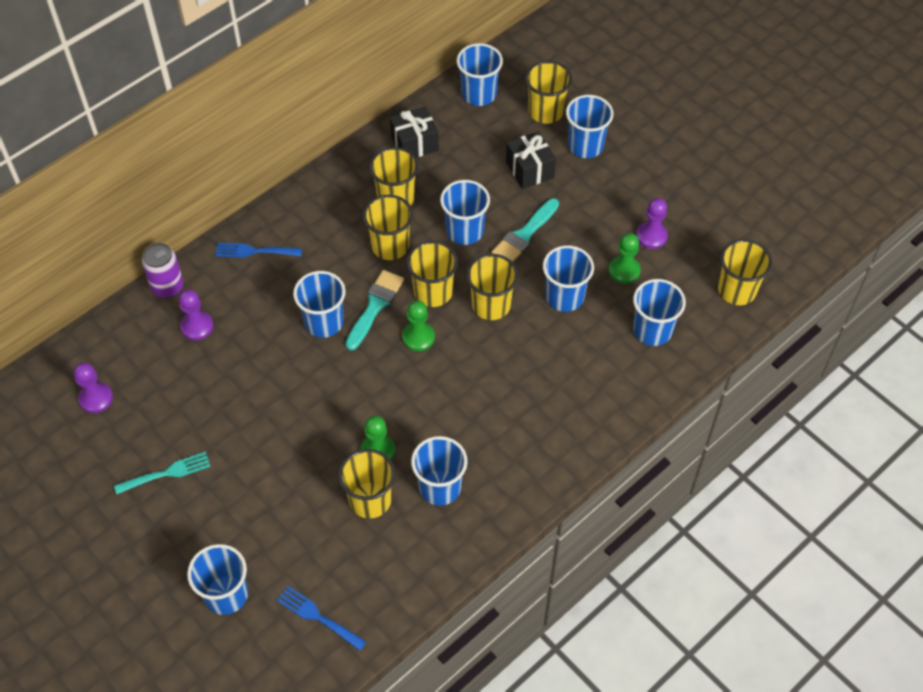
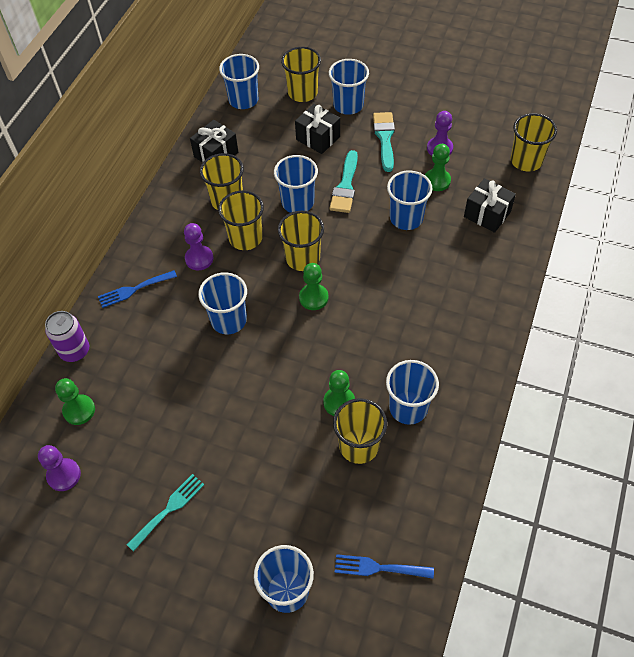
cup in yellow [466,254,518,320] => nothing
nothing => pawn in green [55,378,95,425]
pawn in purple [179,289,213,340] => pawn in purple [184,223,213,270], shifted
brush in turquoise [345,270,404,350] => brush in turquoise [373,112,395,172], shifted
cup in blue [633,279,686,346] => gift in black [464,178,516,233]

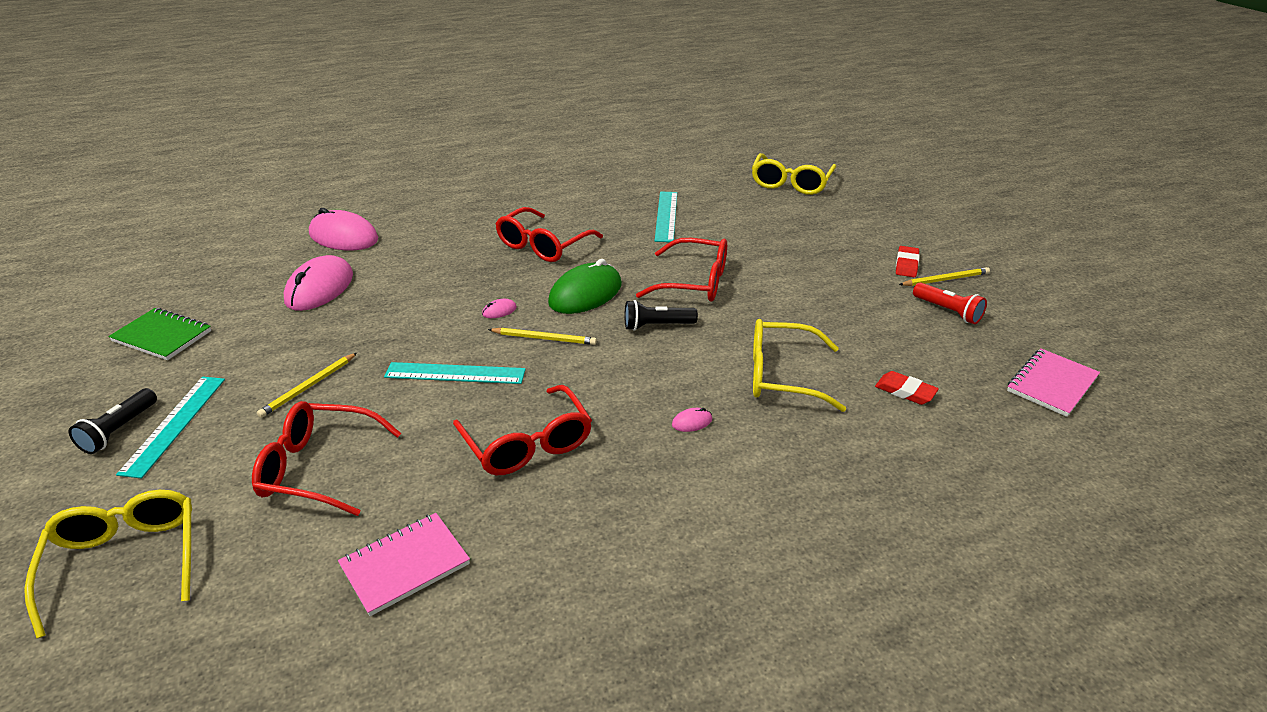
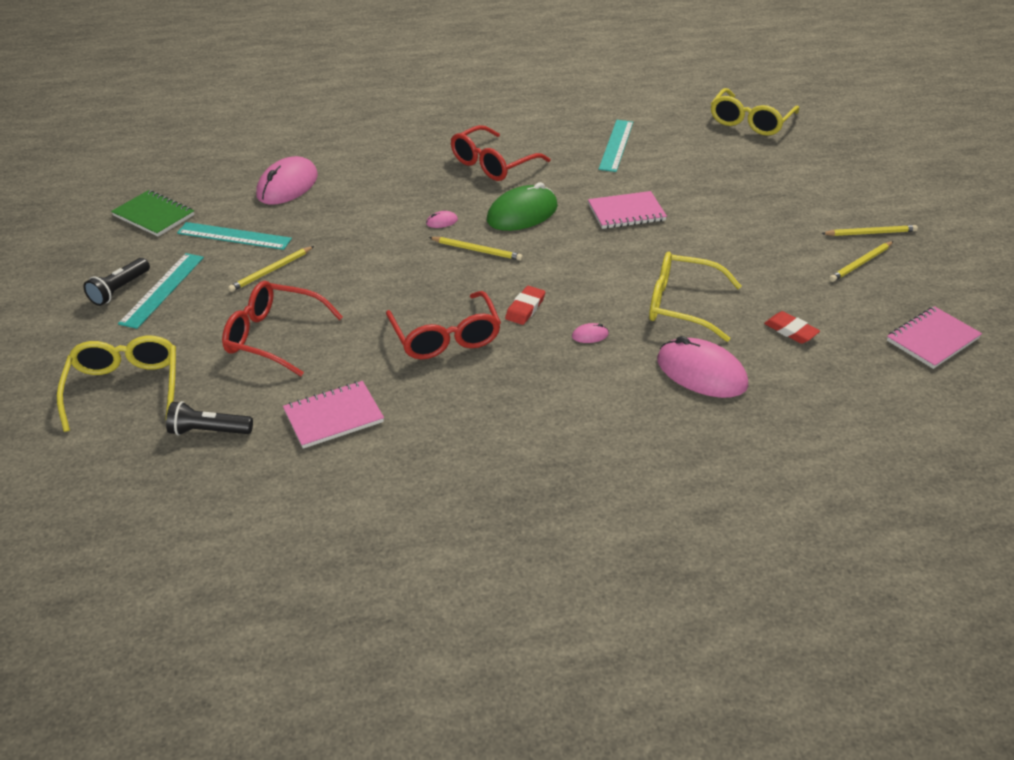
mouse in pink [309,208,378,251] => mouse in pink [657,336,748,398], shifted
ruler in turquoise [384,362,526,384] => ruler in turquoise [177,222,292,250], shifted
flashlight in black [624,300,698,331] => flashlight in black [166,401,253,435], shifted
eraser in red [896,246,920,277] => eraser in red [505,286,545,325], shifted
glasses in red [636,238,727,301] => notebook in pink [588,191,667,229]
flashlight in red [913,283,987,324] => pencil in yellow [829,241,893,282]

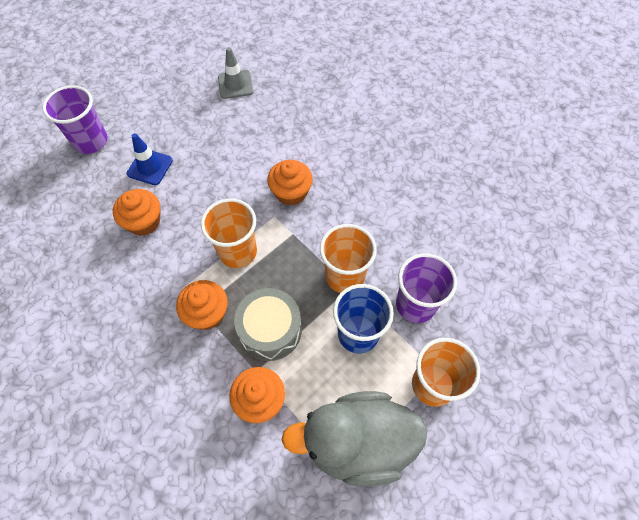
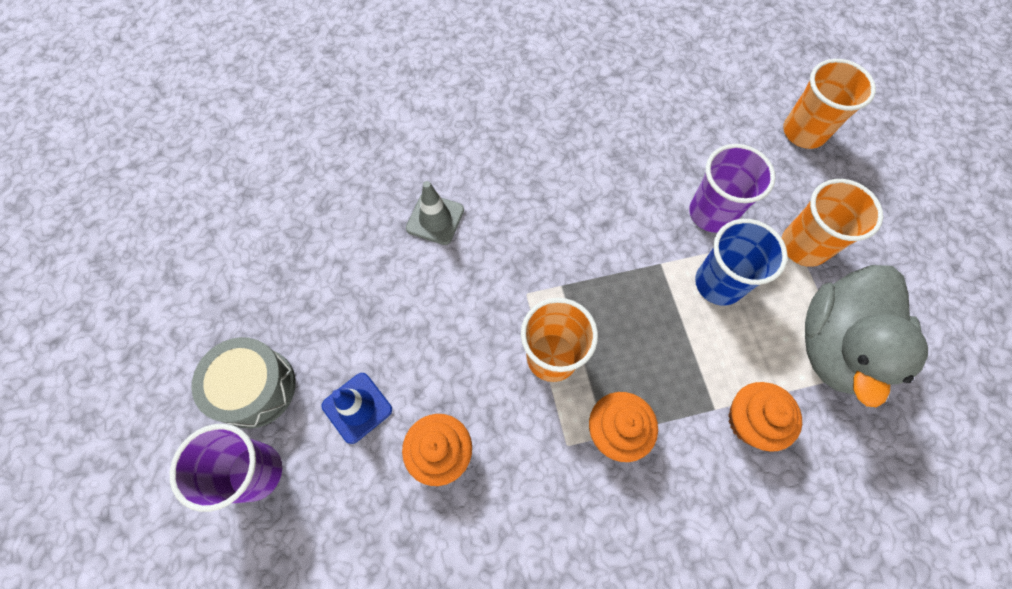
cupcake in orange [267,160,313,206] => nothing
traffic cone in grey [218,47,254,99] => traffic cone in grey [406,181,464,245], shifted
drum in grey [234,288,302,361] => drum in grey [191,337,296,429], shifted
cup in orange [320,224,377,293] => cup in orange [783,59,876,149], shifted

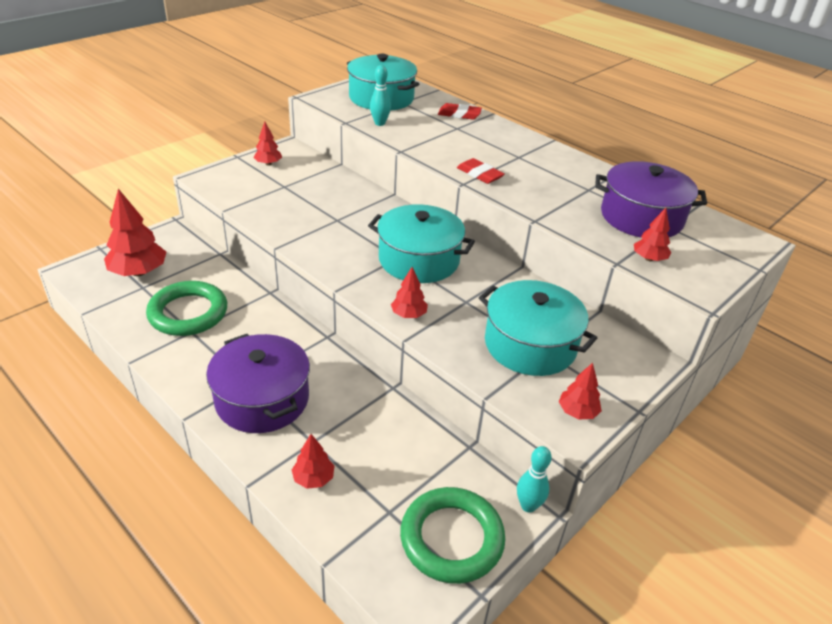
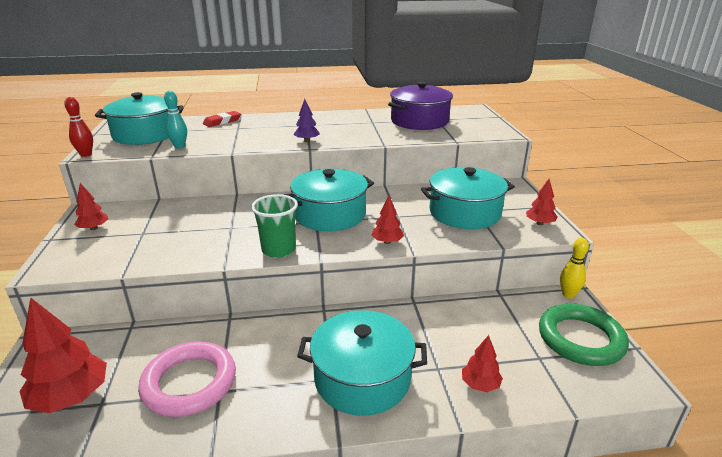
tree in red [634,208,671,261] => nothing
nothing => bowling pin in red [64,97,93,157]
nothing => cup in green [251,194,298,258]
eraser in red [457,158,505,184] => tree in purple [293,99,320,142]
ring in green [146,281,227,336] => ring in pink [138,341,236,417]
pot in purple [206,334,310,433] => pot in turquoise [297,310,427,416]
bowling pin in turquoise [517,446,552,513] => bowling pin in yellow [560,238,589,299]

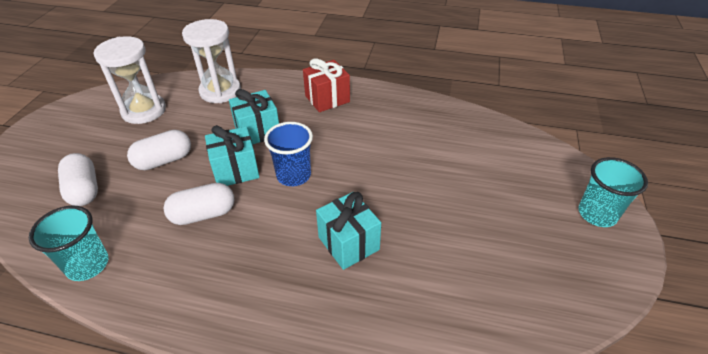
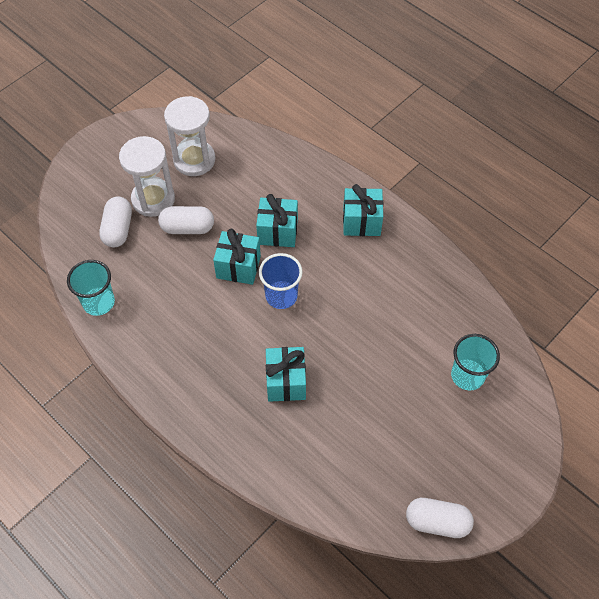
capsule in white [163,183,235,225] => capsule in white [406,498,474,538], shifted
hourglass in white [182,19,241,103] => hourglass in white [119,136,175,217], shifted
cup in turquoise [579,157,648,227] => cup in turquoise [451,334,500,391], shifted
gift in red [303,58,350,112] => gift in turquoise [343,184,383,236]

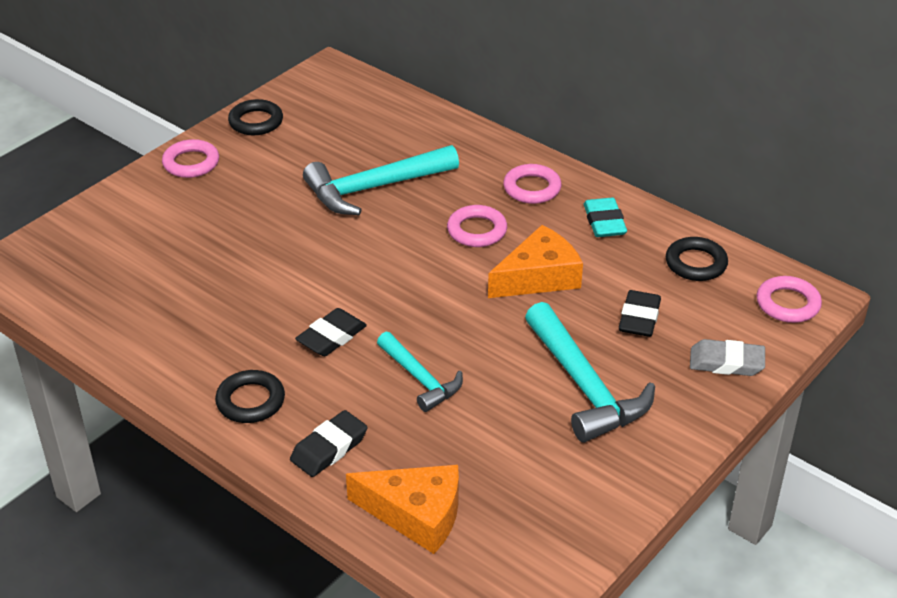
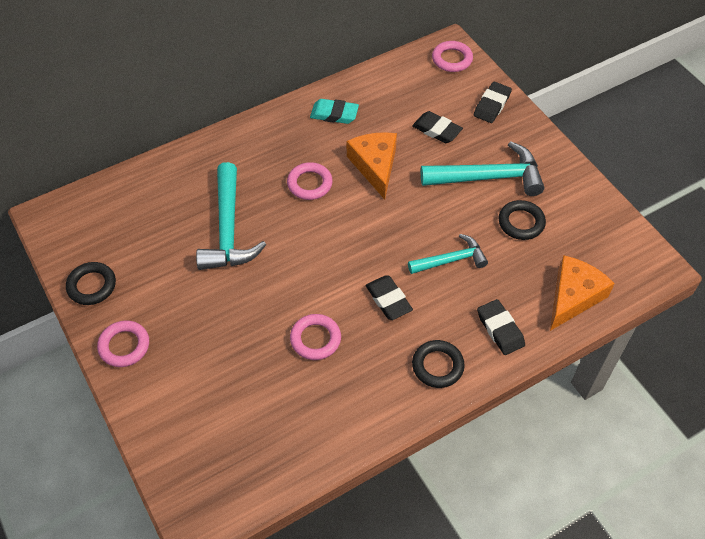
ring in pink [503,164,562,204] => ring in pink [290,314,341,360], shifted
ring in black [666,237,728,281] => ring in black [499,200,546,240], shifted
eraser in grey [690,339,765,376] => eraser in black [474,82,512,123]

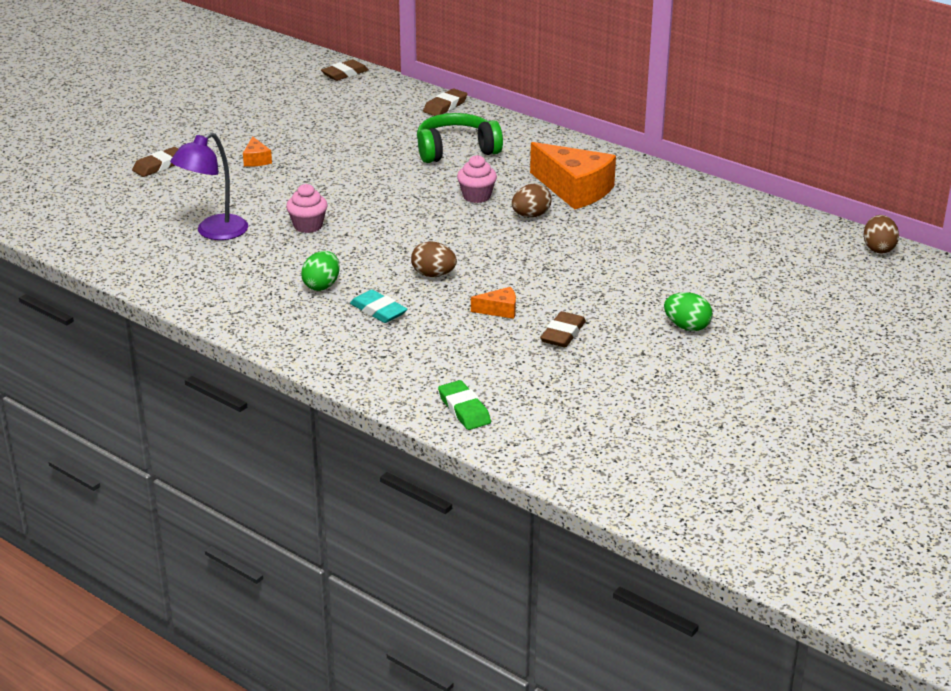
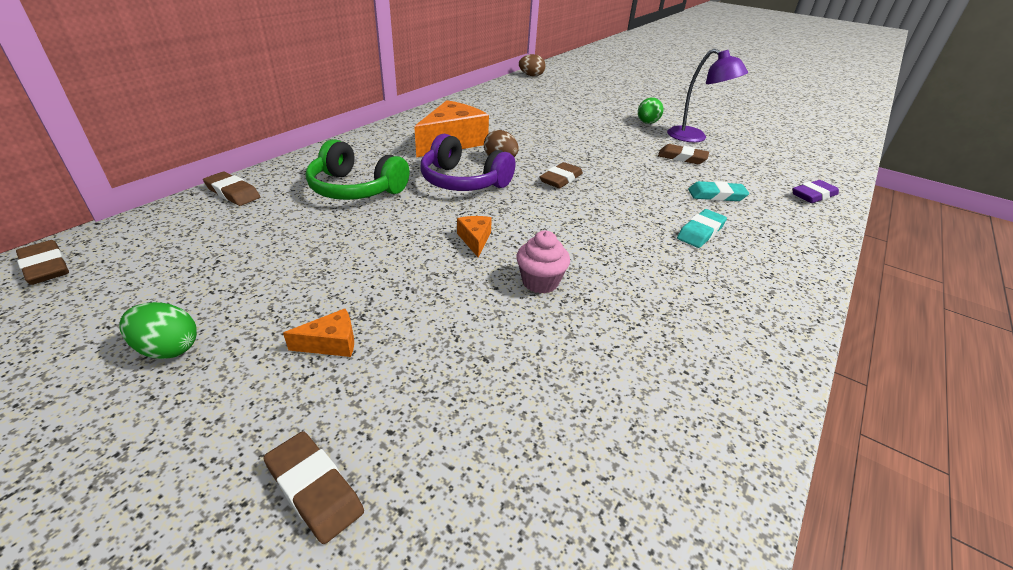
egg in brown [411,241,457,277] => nothing
nothing => eraser in brown [540,162,583,188]
nothing => eraser in turquoise [688,181,749,201]
lamp in purple [170,132,248,240] => lamp in purple [667,49,748,142], shifted
egg in green [301,251,340,291] => egg in green [119,302,197,359], shifted
cheese in orange [471,287,516,319] => cheese in orange [457,216,492,257], shifted
cupcake in pink [457,155,497,203] => headphones in purple [420,134,515,191]
eraser in green [438,380,491,430] => eraser in purple [792,180,839,203]
headphones in green [417,113,503,163] => headphones in green [306,139,409,200], 45 degrees counterclockwise

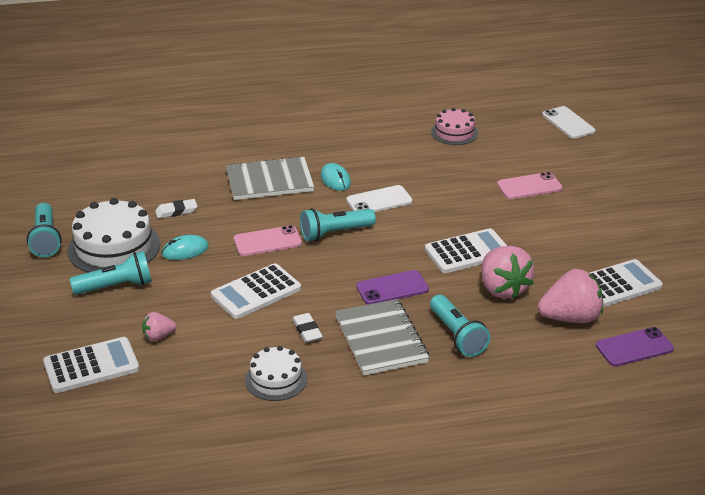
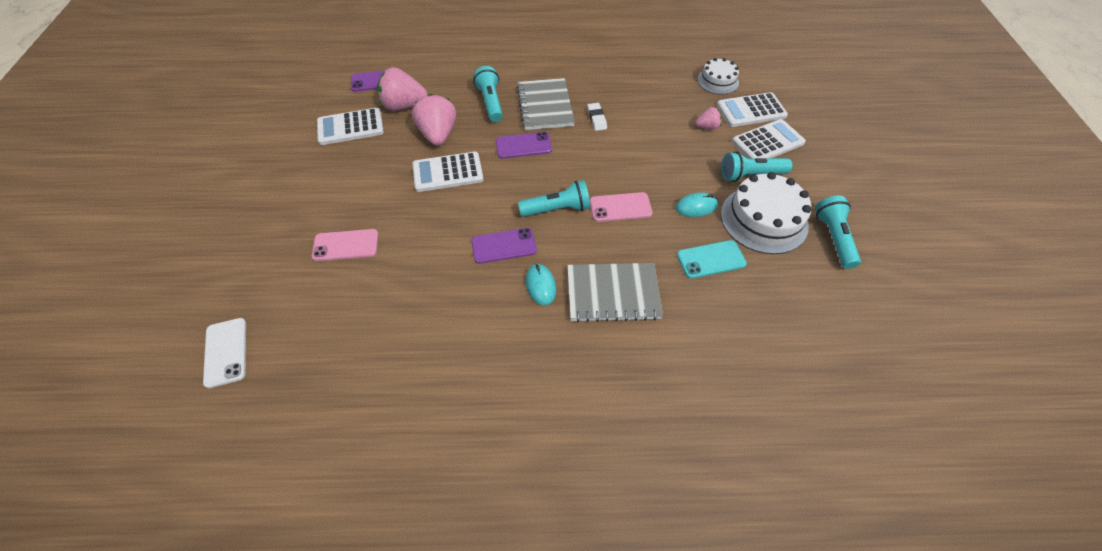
cake in pink [431,108,478,145] => nothing
calculator in white [211,263,301,319] => calculator in white [732,119,806,159], shifted
cake in white [245,346,307,401] => cake in white [697,58,739,95], shifted
eraser in white [155,199,197,218] => phone in turquoise [677,240,747,279]
phone in white [346,185,412,212] => phone in purple [471,228,537,264]

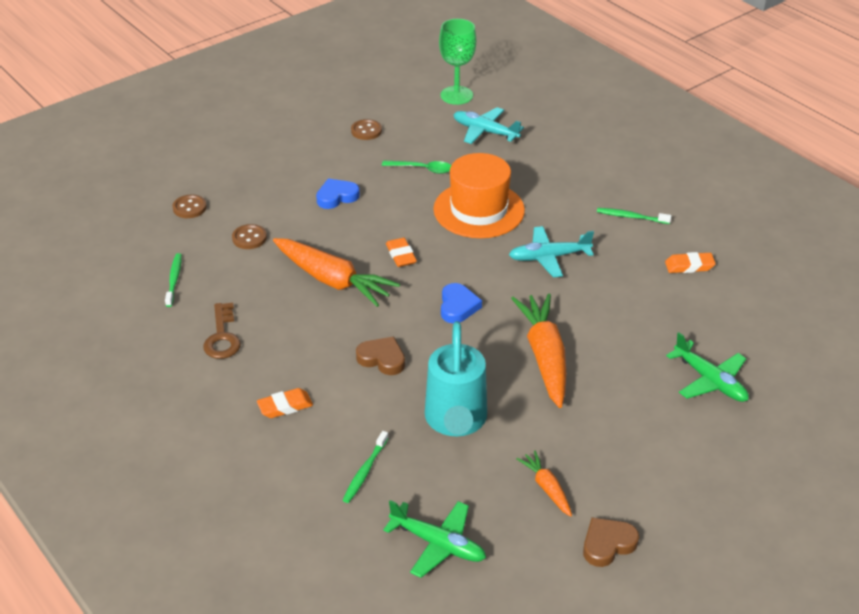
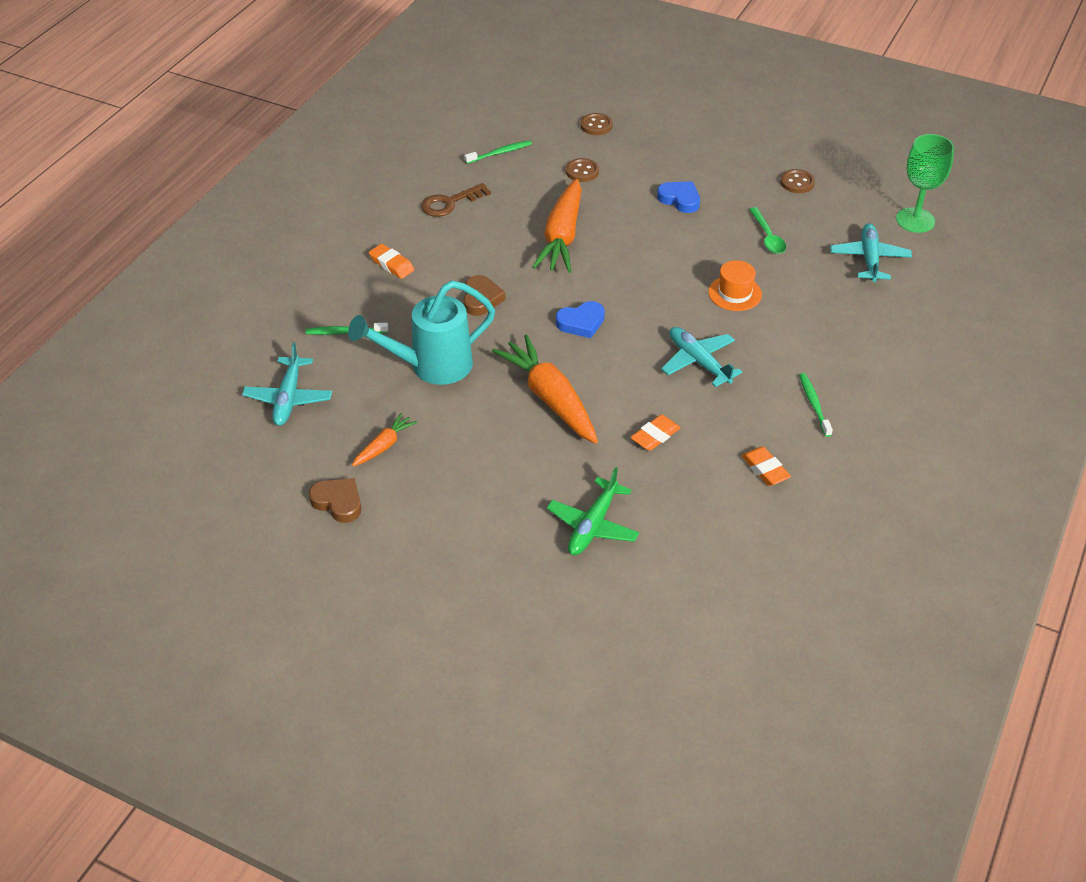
eraser in orange [386,238,417,267] => eraser in orange [631,415,681,451], shifted
plane in green [383,500,486,578] => plane in turquoise [242,342,332,426]
carrot in orange [511,293,566,408] => carrot in orange [492,334,598,444], 90 degrees counterclockwise
hat in orange [433,153,525,238] => hat in orange [708,260,762,311], x0.53

